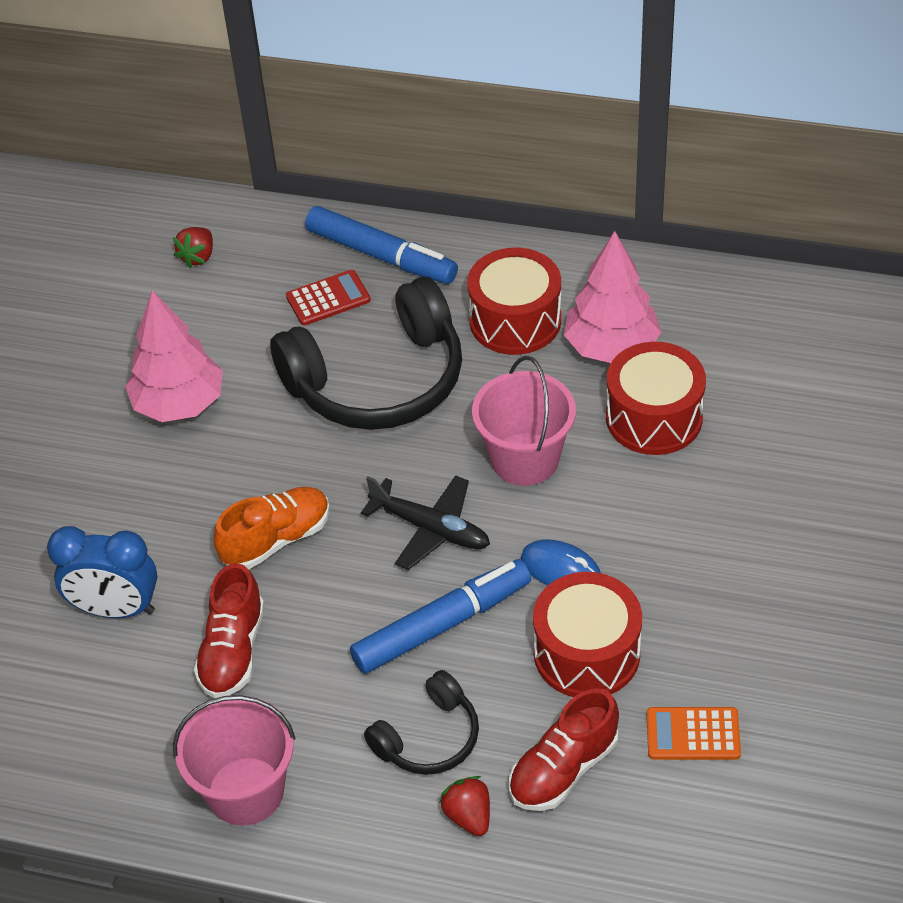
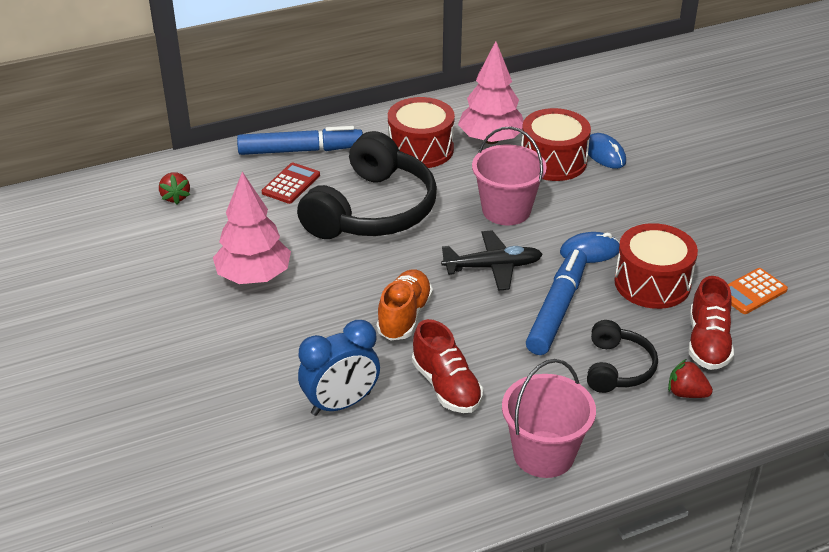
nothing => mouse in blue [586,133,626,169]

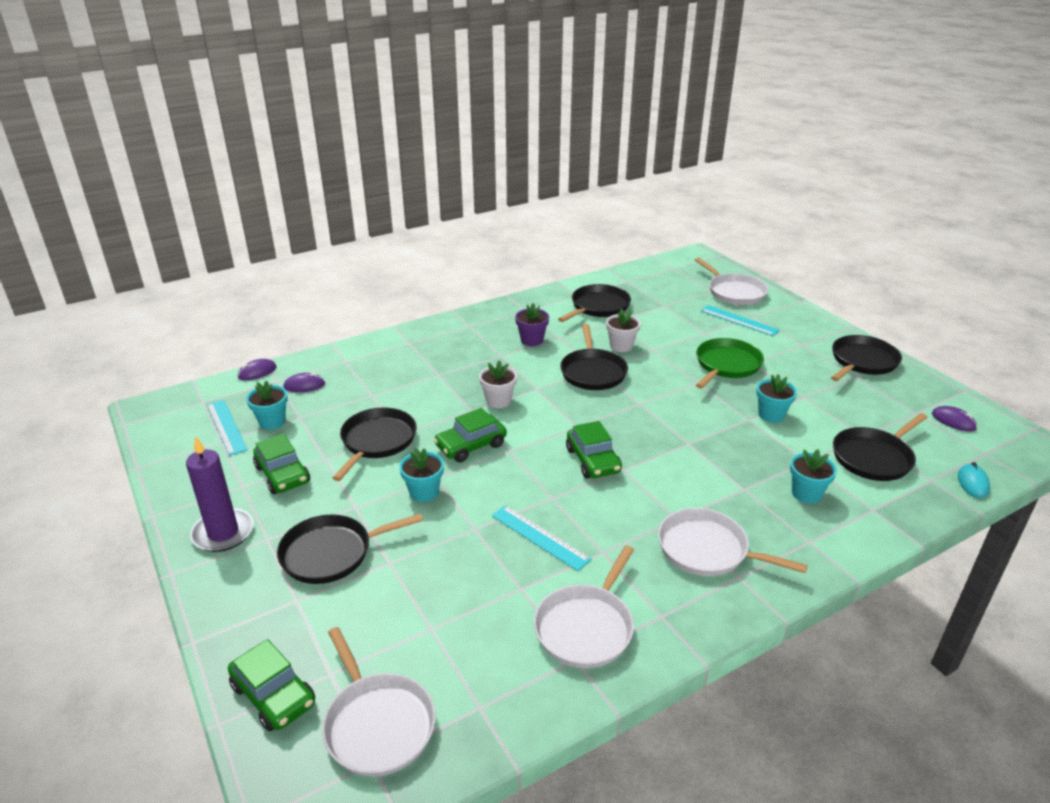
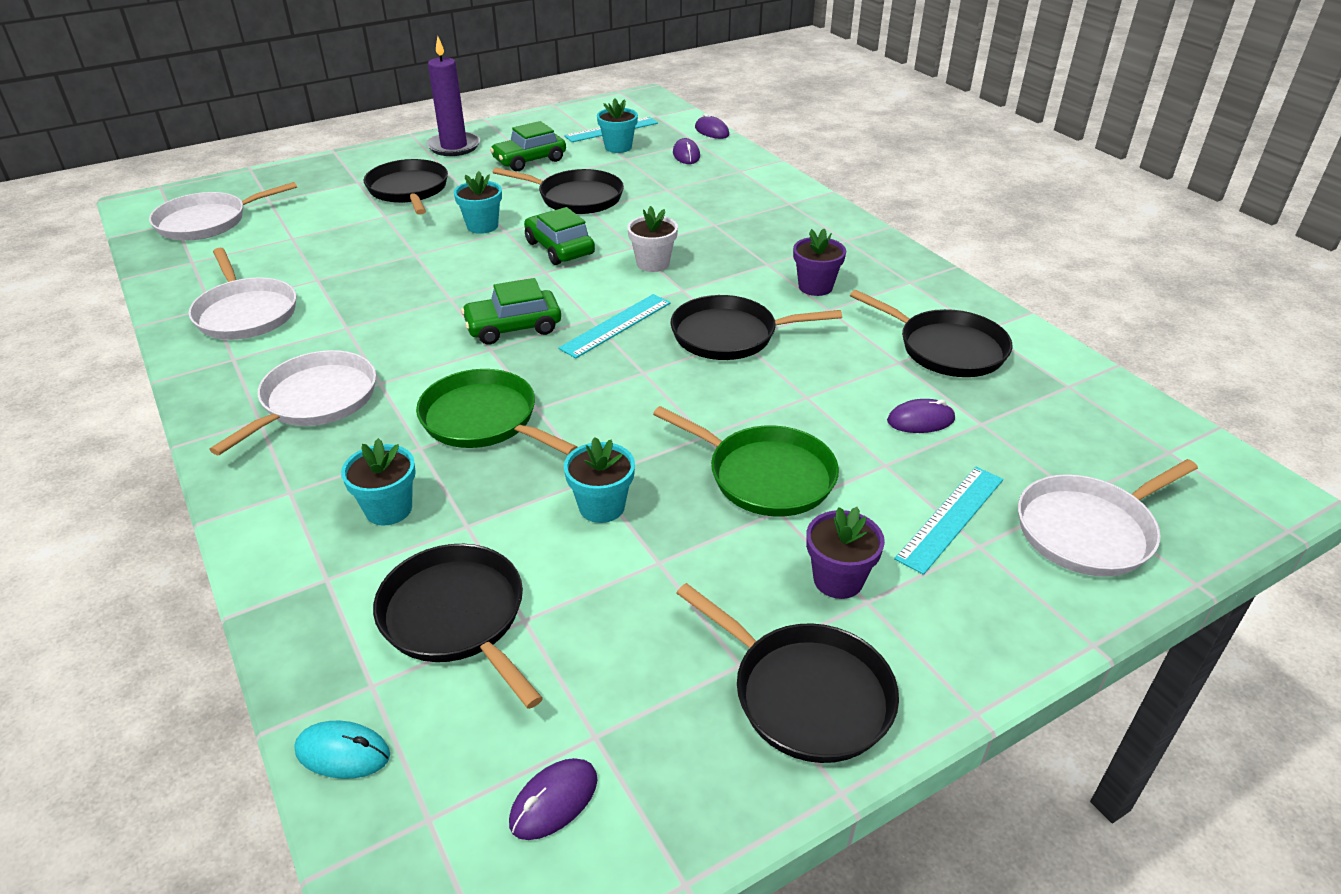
car in green [228,639,315,732] => nothing
flower pot in white [606,309,641,352] => nothing
nothing => pan in green [416,369,578,455]
nothing => flower pot in purple [806,507,885,599]
nothing => mouse in purple [887,399,955,433]
ruler in turquoise [492,505,591,571] => ruler in turquoise [558,294,671,358], shifted
pan in white [534,545,634,668] => pan in white [189,248,296,340], 150 degrees counterclockwise

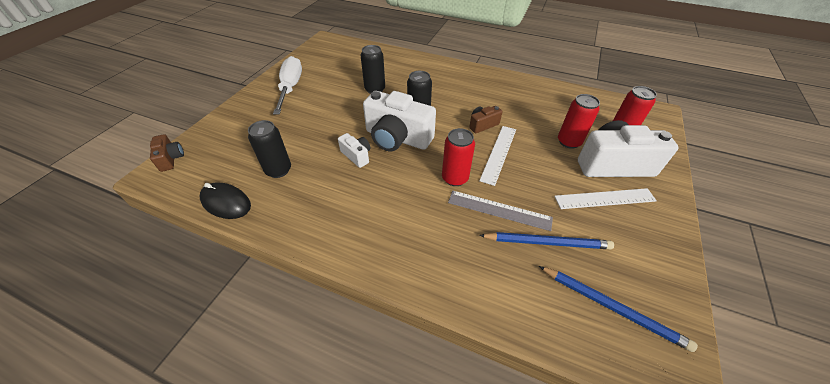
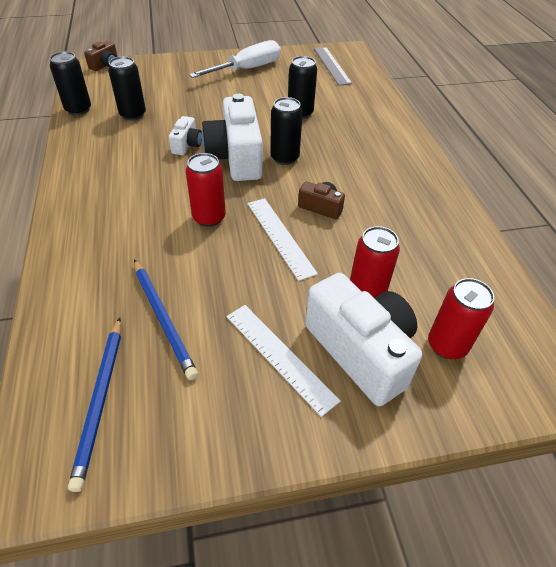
ruler in grey [448,191,553,231] => ruler in grey [314,47,352,86], shifted
mouse in black [200,182,251,219] => can in black [50,51,91,115]
ruler in white [479,126,516,186] => ruler in white [248,198,318,281], 75 degrees clockwise

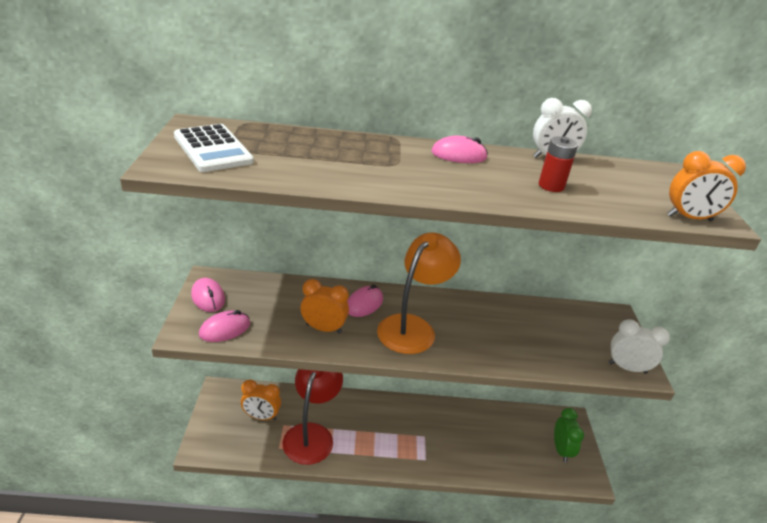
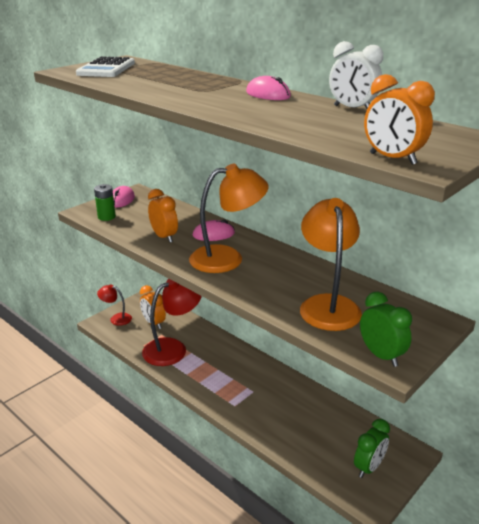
battery in red [539,136,578,192] => nothing
nothing => lamp in red [97,284,132,326]
nothing => lamp in orange [300,198,362,331]
mouse in pink [199,310,250,342] => battery in green [94,184,116,221]
clock in white [608,319,670,374] => clock in green [360,292,412,367]

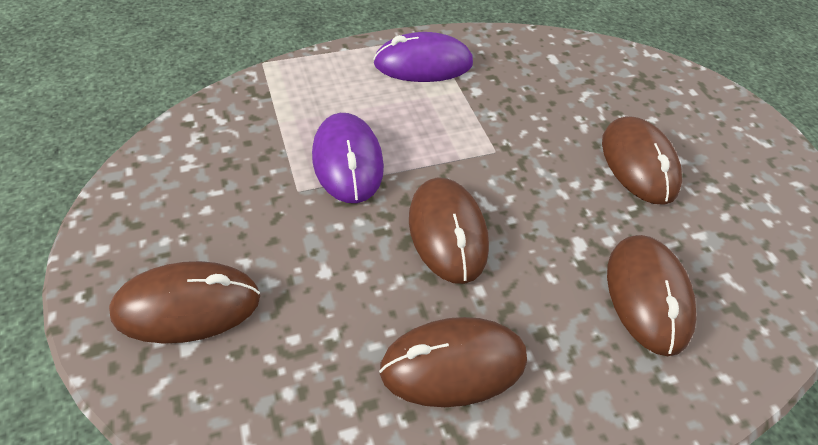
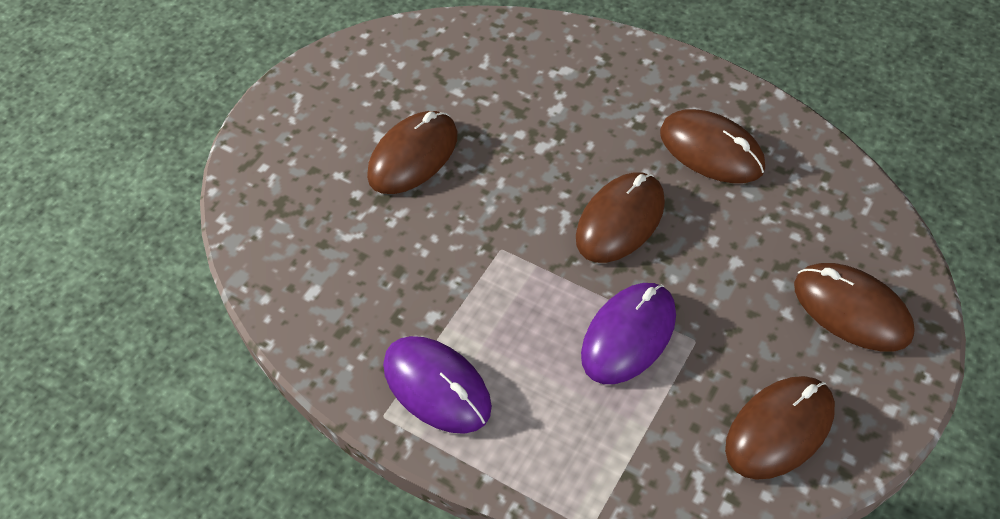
mouse in brown [607,235,697,356] => mouse in brown [725,376,835,480], shifted

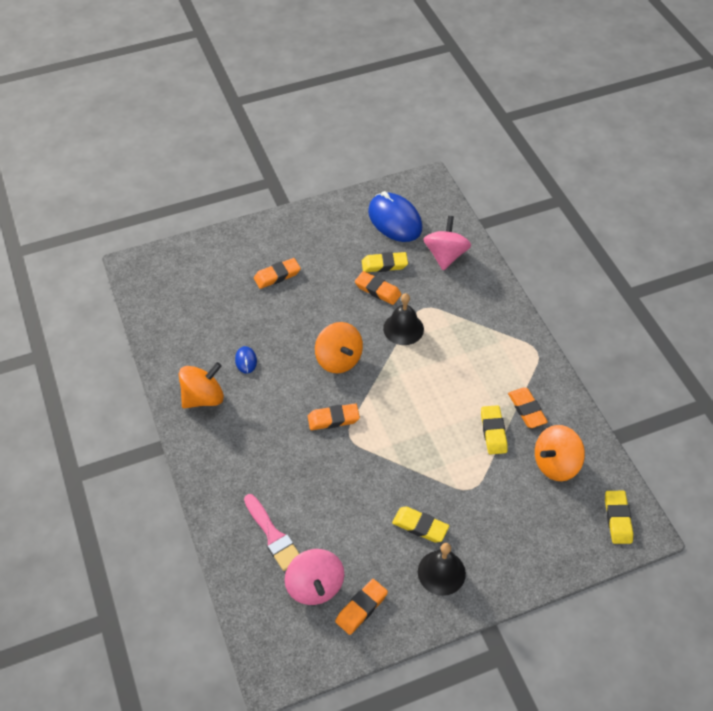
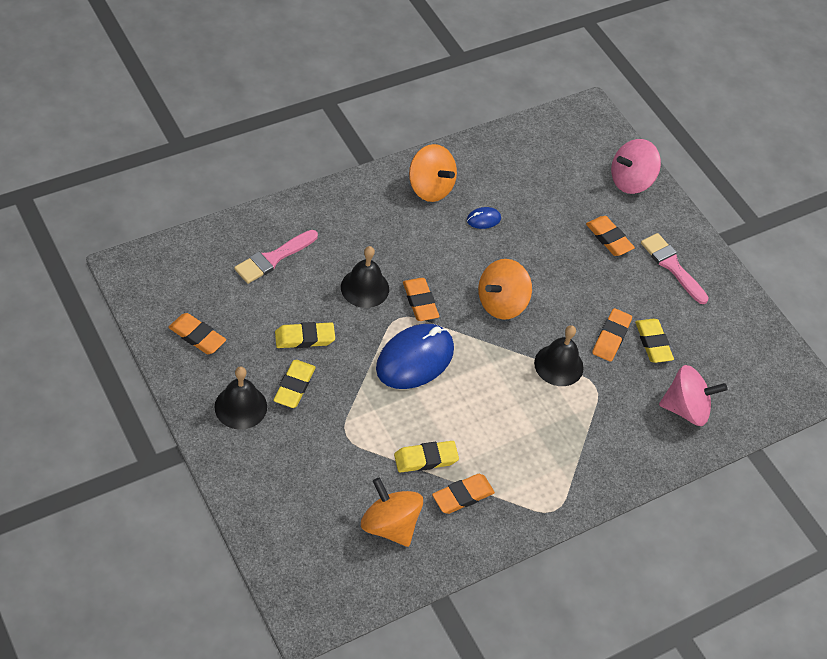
nothing => bell in black [341,246,389,308]
nothing => brush in pink [641,233,709,304]
spinning top in pink [285,549,344,605] => spinning top in pink [611,139,661,194], shifted
mouse in blue [368,191,423,242] => mouse in blue [376,324,454,389], shifted
eraser in yellow [605,491,633,544] => eraser in yellow [275,322,335,348], shifted

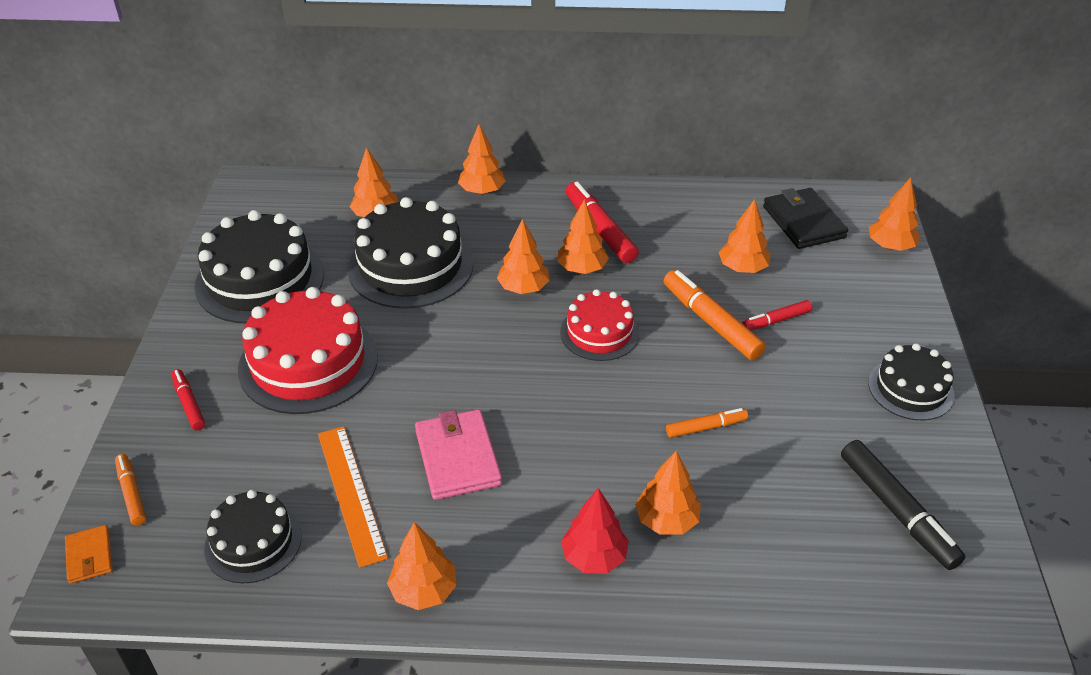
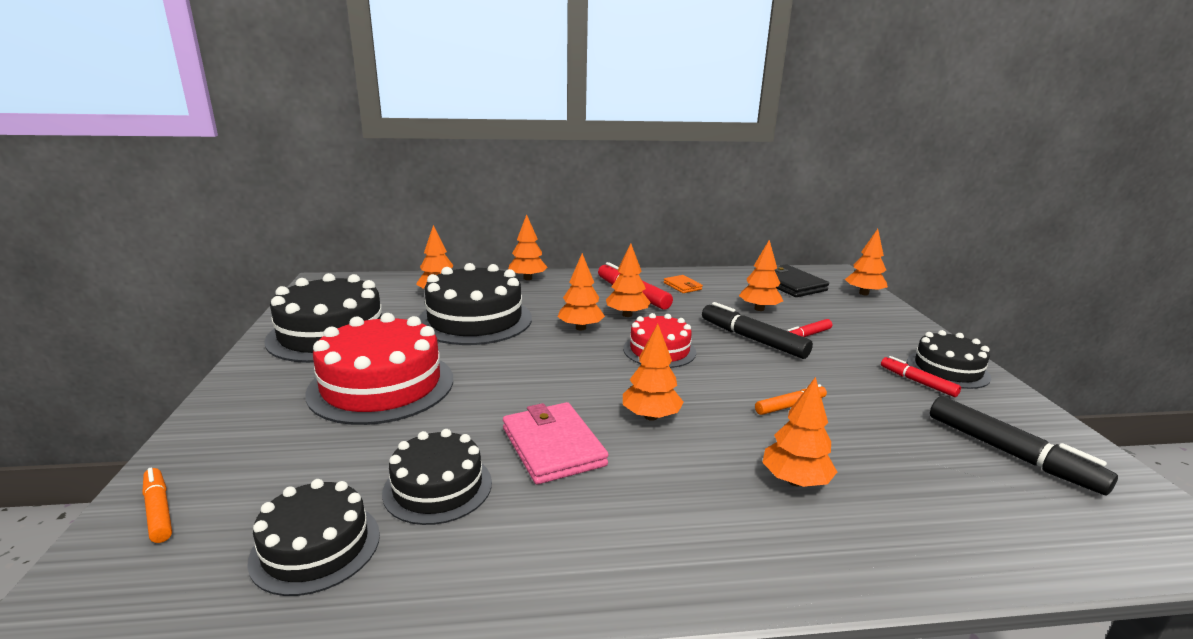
tree in red [561,488,629,573] => nothing
wallet in orange [65,525,113,584] => wallet in orange [664,275,703,293], shifted
marker in red [171,369,205,431] => marker in red [881,356,961,397], shifted
tree in orange [387,522,457,610] => tree in orange [623,324,684,421], shifted
ruler in orange [318,426,388,568] => cake in black [382,429,492,525]
marker in orange [664,270,766,360] => marker in black [702,302,813,359]

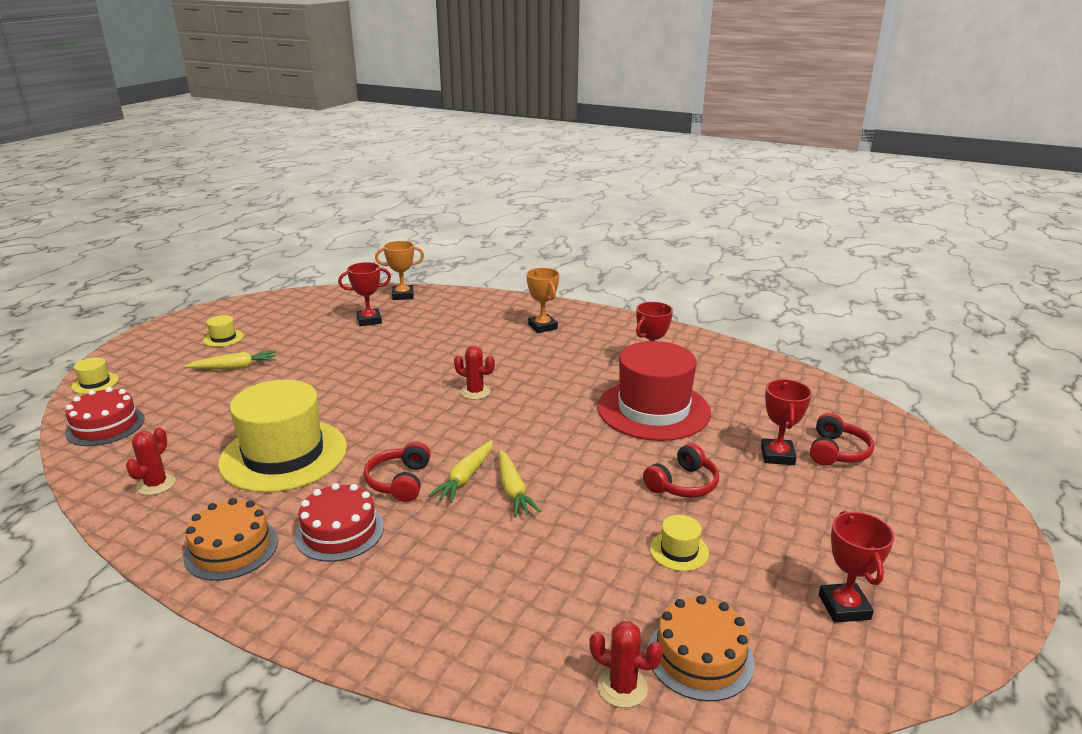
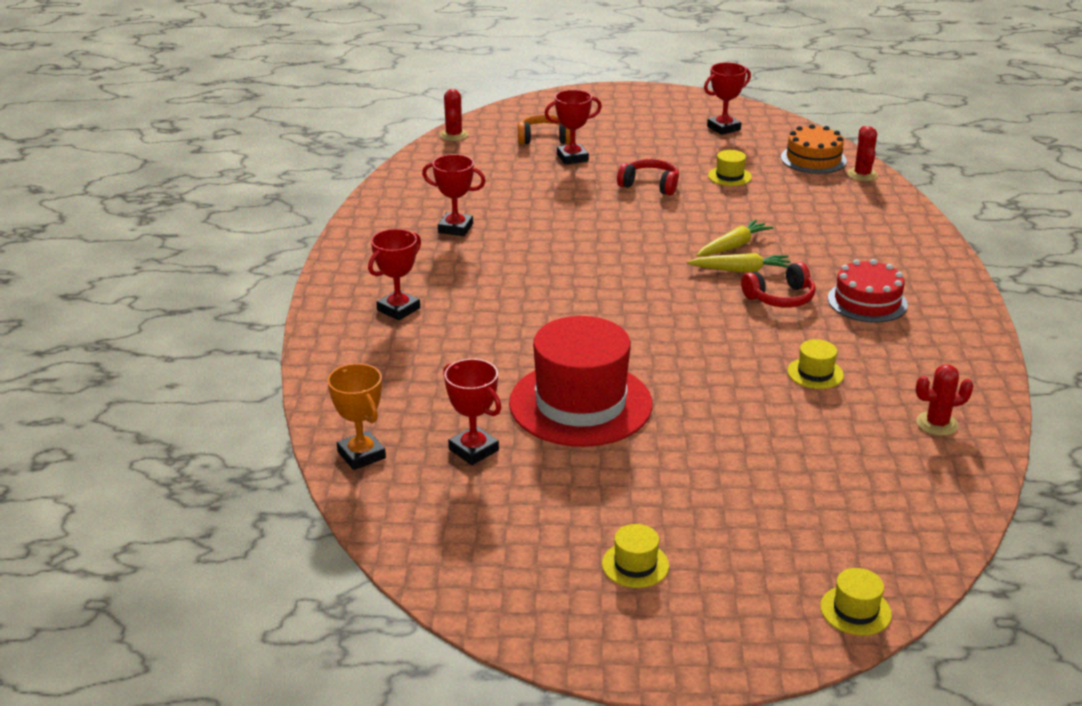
cake in red [65,387,145,446] => nothing
cake in orange [183,498,278,581] => nothing
carrot in yellow [185,351,276,369] => nothing
cactus in red [454,345,495,400] => cactus in red [440,89,468,141], shifted
hat in red [597,341,711,441] => hat in red [509,316,653,447], shifted
trophy in orange [526,268,559,333] => trophy in red [368,229,421,320]
headphones in red [810,413,874,466] => headphones in orange [518,115,570,144]
hat in yellow [218,379,347,492] => hat in yellow [787,339,844,389], x0.40

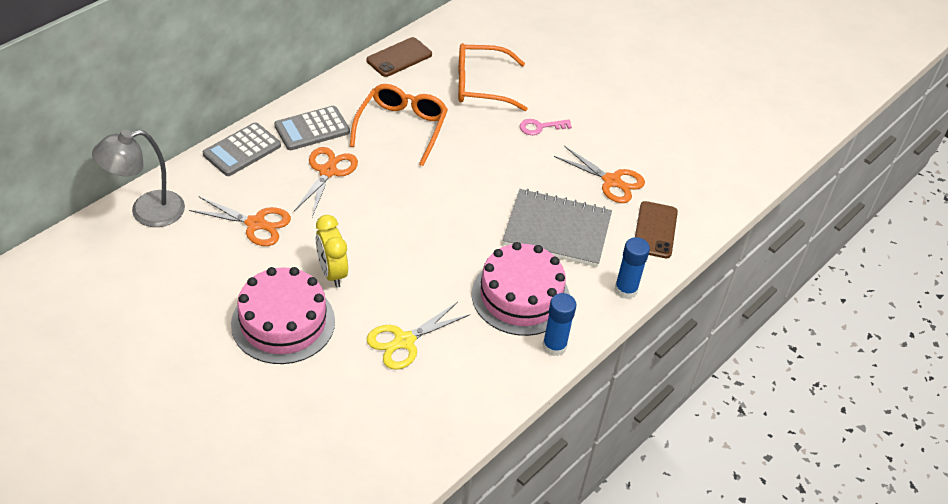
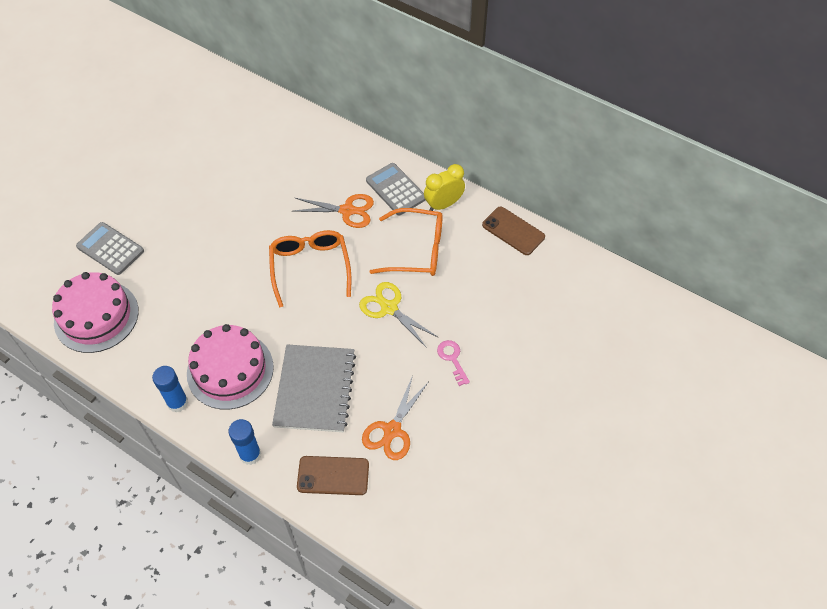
lamp in grey [92,130,185,227] => nothing
scissors in orange [189,196,291,246] => nothing
calculator in grey [203,122,281,176] => calculator in grey [76,222,144,275], shifted
cake in pink [231,267,335,364] => cake in pink [52,272,139,353], shifted
clock in yellow [316,215,348,288] => clock in yellow [424,164,465,211], shifted
scissors in yellow [366,302,470,370] => scissors in yellow [359,282,439,348], shifted
glasses in orange [458,43,527,111] => glasses in orange [269,230,351,308], shifted

